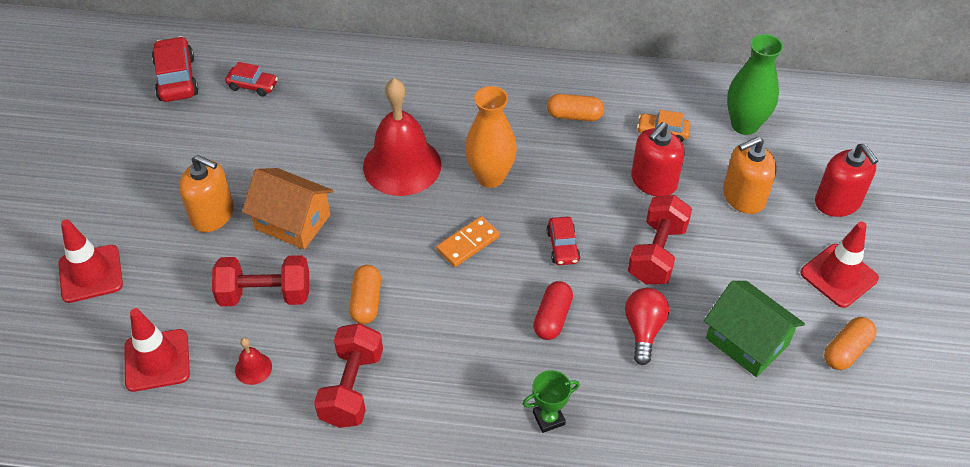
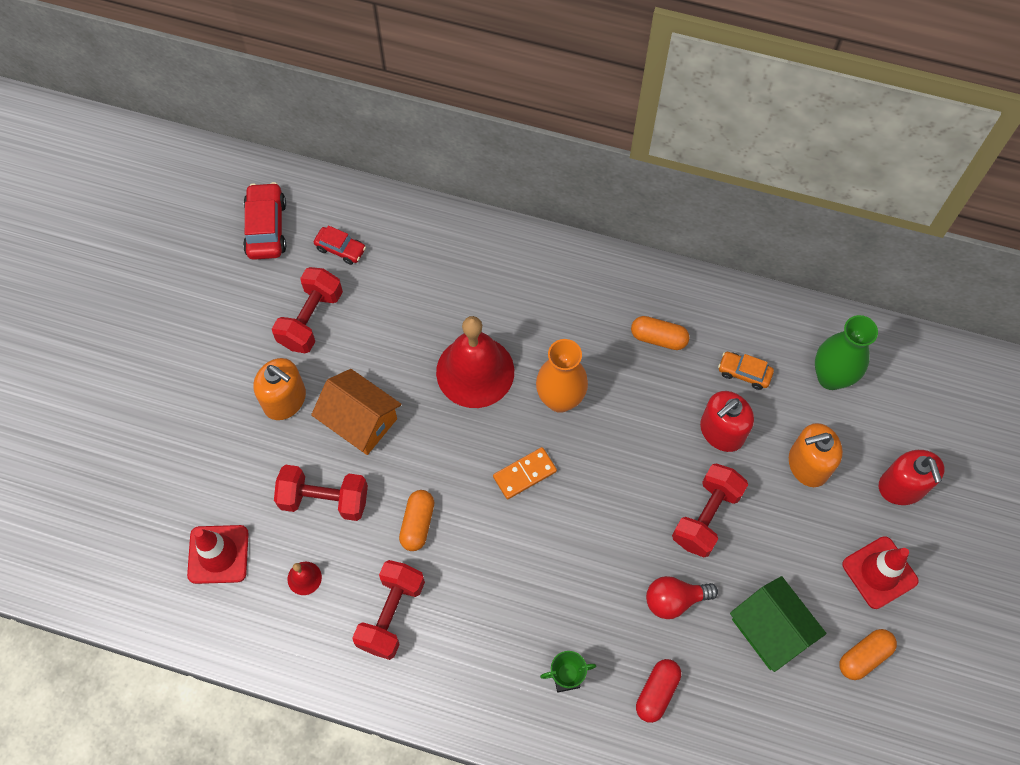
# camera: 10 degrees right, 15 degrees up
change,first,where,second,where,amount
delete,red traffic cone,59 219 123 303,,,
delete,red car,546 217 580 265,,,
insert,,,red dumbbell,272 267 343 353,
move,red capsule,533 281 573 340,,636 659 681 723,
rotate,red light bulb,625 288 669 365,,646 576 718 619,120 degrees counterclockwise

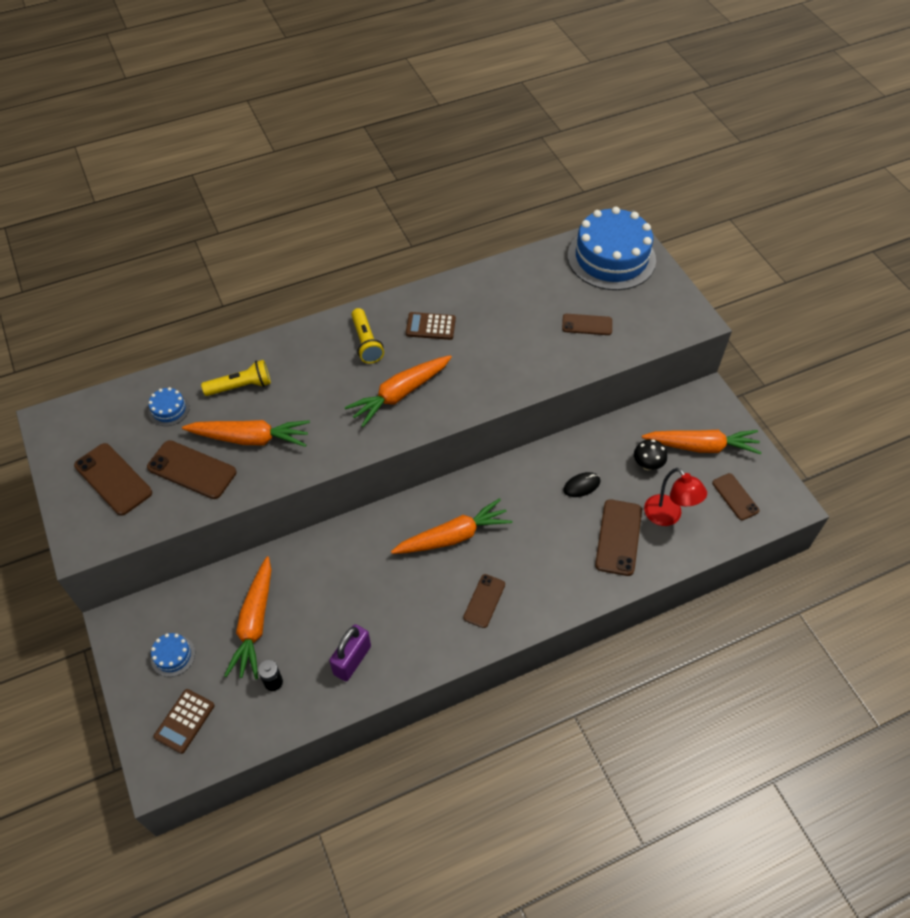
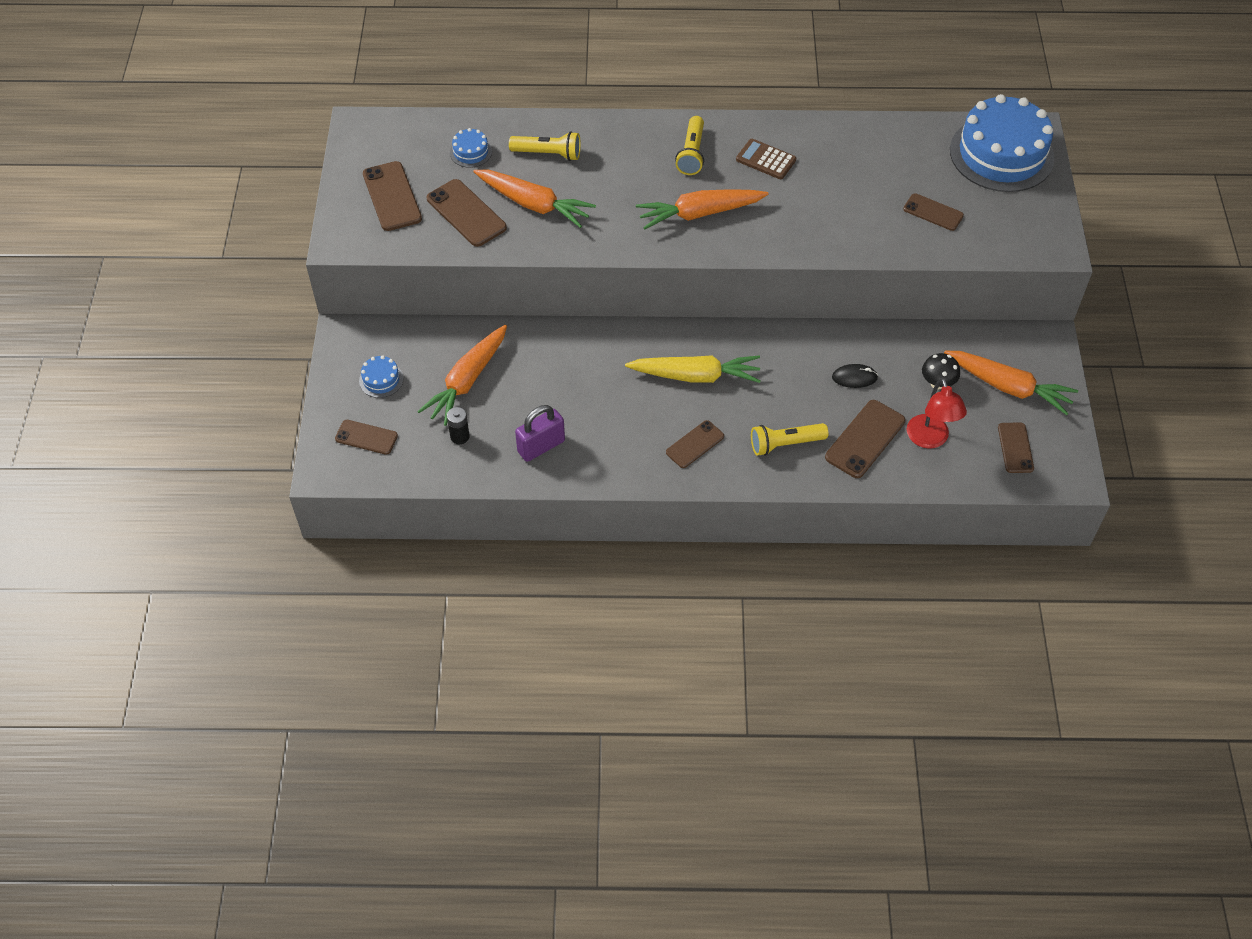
# camera: 25 degrees right, 0 degrees up
change,first,where,second,where,amount
insert,,,yellow flashlight,751 423 828 456,
replace,brown calculator,153 689 215 754,brown phone,335 420 398 455,
recolor,orange carrot,391 498 512 554,yellow carrot,625 355 760 383,

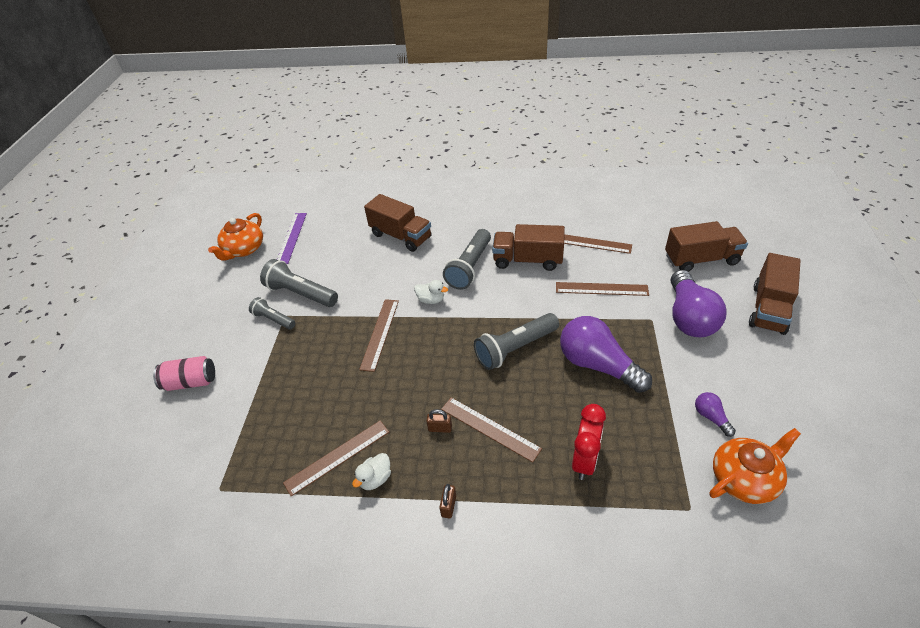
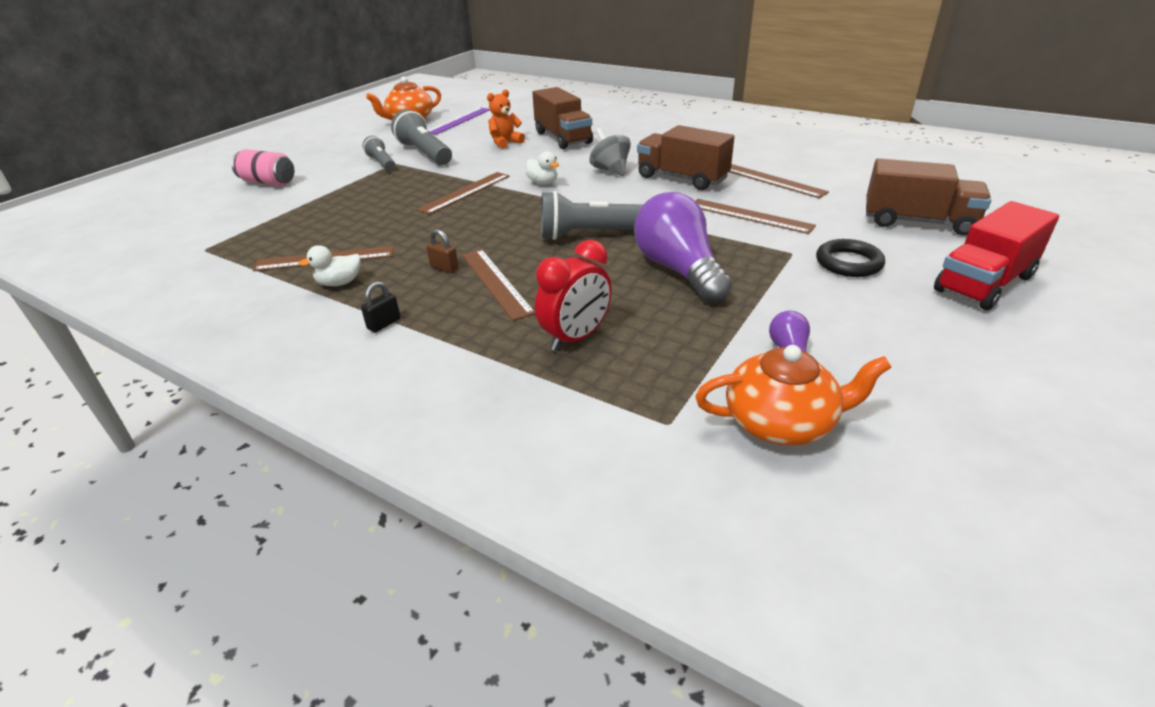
# camera: 25 degrees right, 10 degrees down
change,first,where,second,where,amount
insert,,,orange teddy bear,487 90 525 149,
replace,grey flashlight,443 229 491 290,grey spinning top,590 128 631 176,
replace,purple light bulb,670 270 726 337,black ring,816 239 885 277,
recolor,brown padlock,439 484 456 518,black padlock,361 281 401 333,
recolor,brown truck,749 253 801 335,red truck,934 201 1059 310,

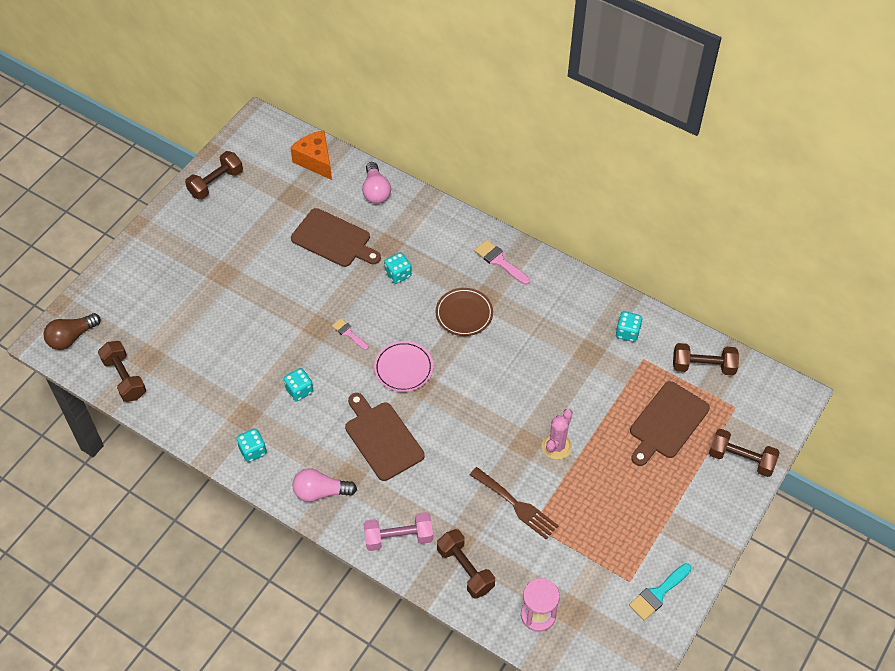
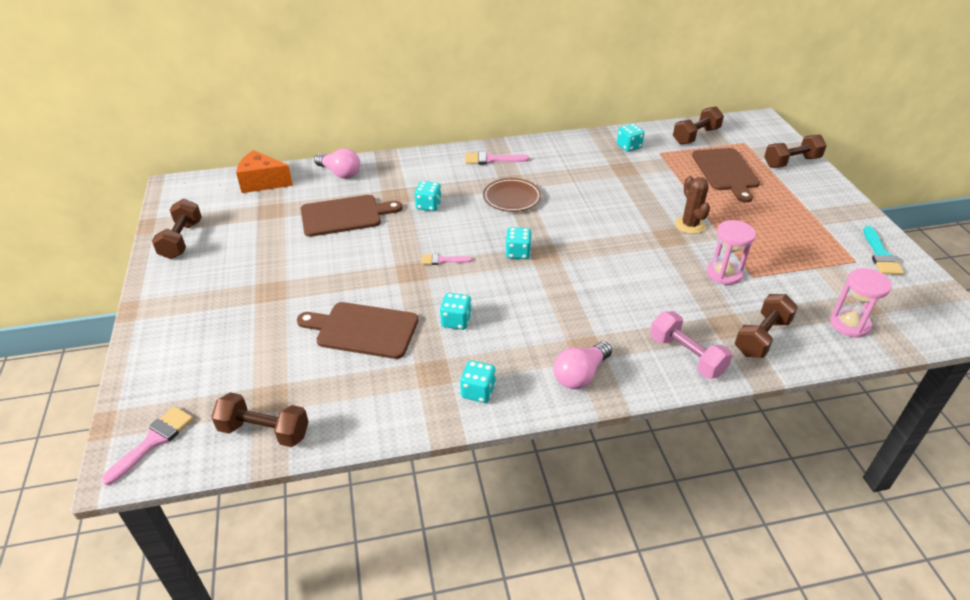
# camera: 45 degrees left, 15 degrees down
change,first,where,second,where,amount
move,brown cutting board,345 393 425 481,,297 302 418 359,
replace,brown light bulb,44 313 101 350,pink brush,102 406 193 485,
replace,pink plate,374 341 433 392,turquoise dice,505 227 532 259,
replace,brown fork,470 467 559 540,pink hourglass,707 220 756 285,
recolor,pink cactus,542 409 573 460,brown cactus,675 176 710 234,
rotate,pink dumbbell,363 512 433 551,,650 311 733 379,75 degrees counterclockwise
rotate,brown dumbbell,437 529 495 599,,735 294 798 358,60 degrees counterclockwise

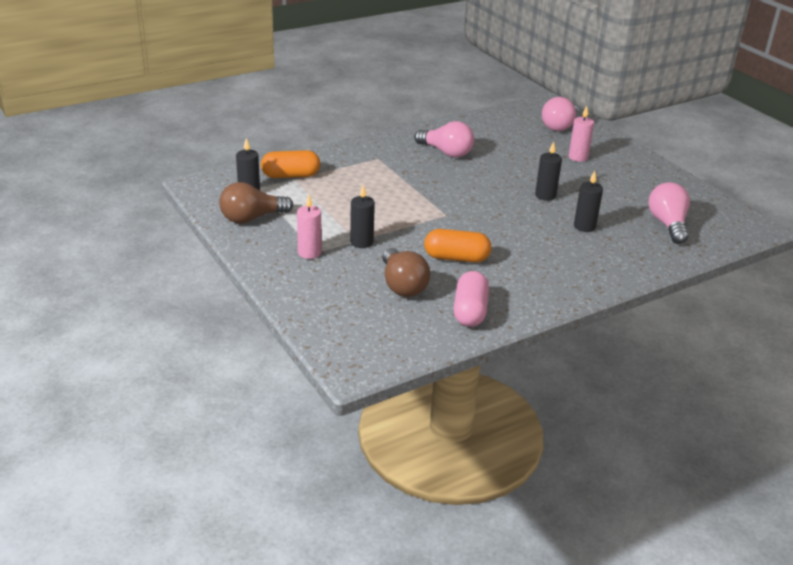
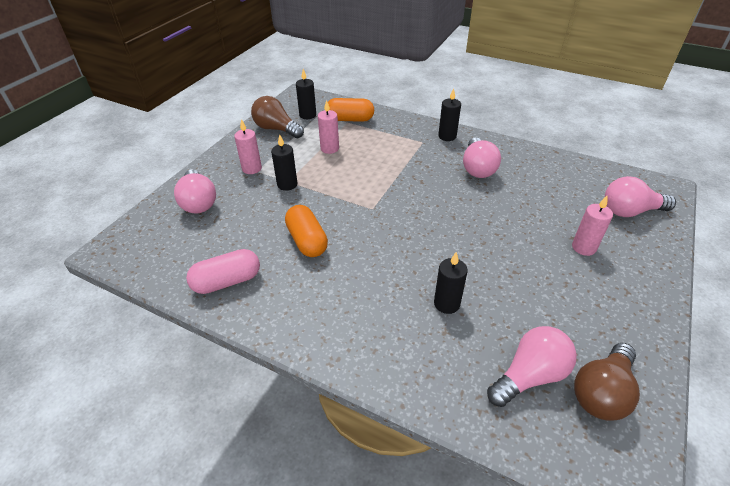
# camera: 60 degrees right, 10 degrees up
change,first,where,second,where,amount
insert,,,pink light bulb,174 169 216 213,
insert,,,pink candle,318 100 339 154,
move,brown light bulb,382 248 430 297,,574 343 640 420,
move,black candle,535 141 562 201,,438 88 461 141,
rotate,orange capsule,261 150 320 178,,328 98 374 122,45 degrees counterclockwise

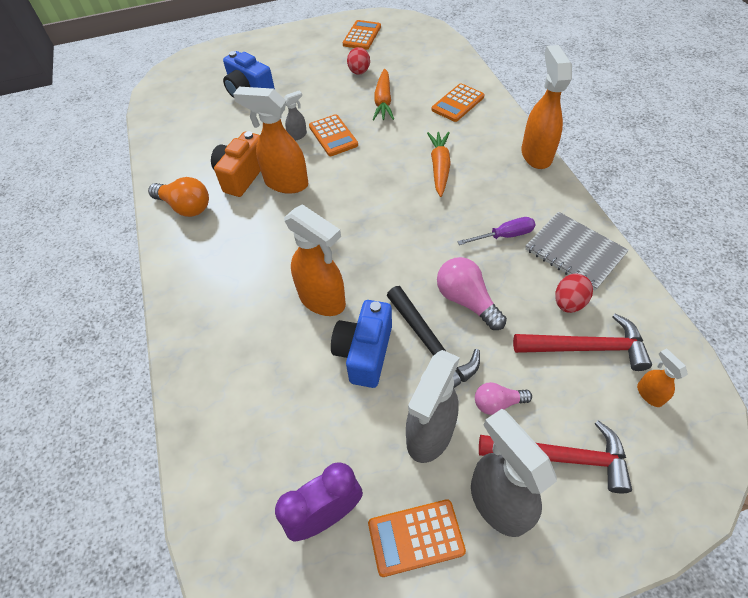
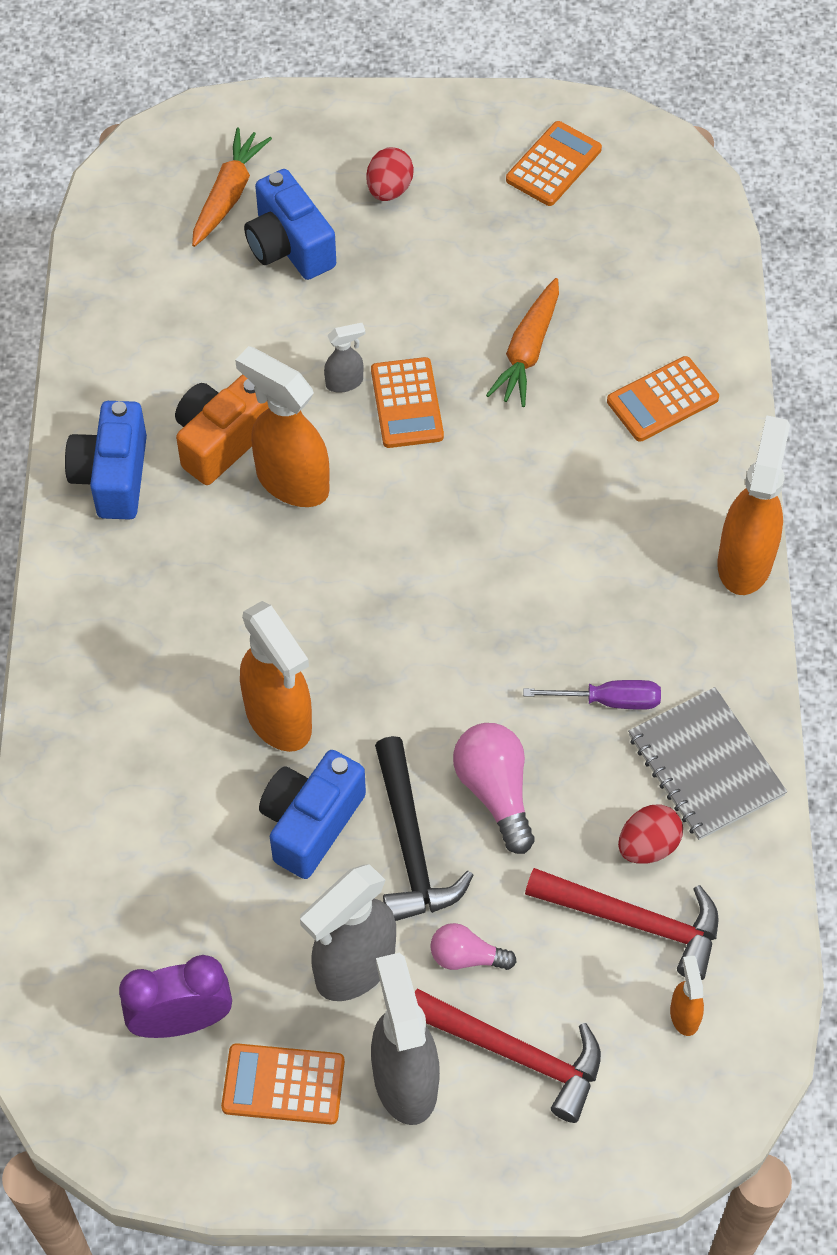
# camera: 15 degrees right, 5 degrees up
change,first,where,second,where,amount
move,red egg,347 47 370 75,,366 147 414 201,
move,orange carrot,427 132 451 197,,192 127 272 247,
replace,orange light bulb,148 177 209 217,blue camera,65 401 147 520,

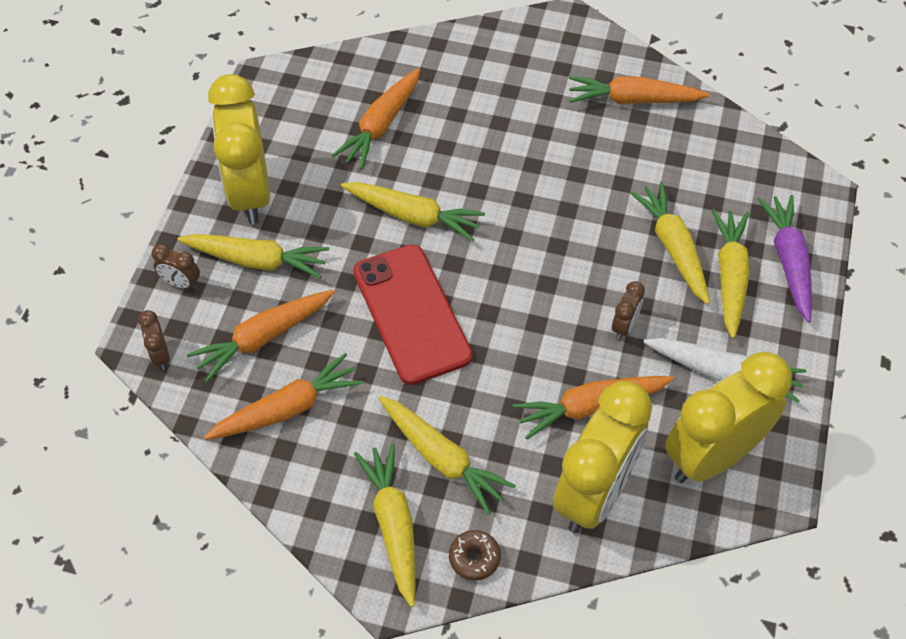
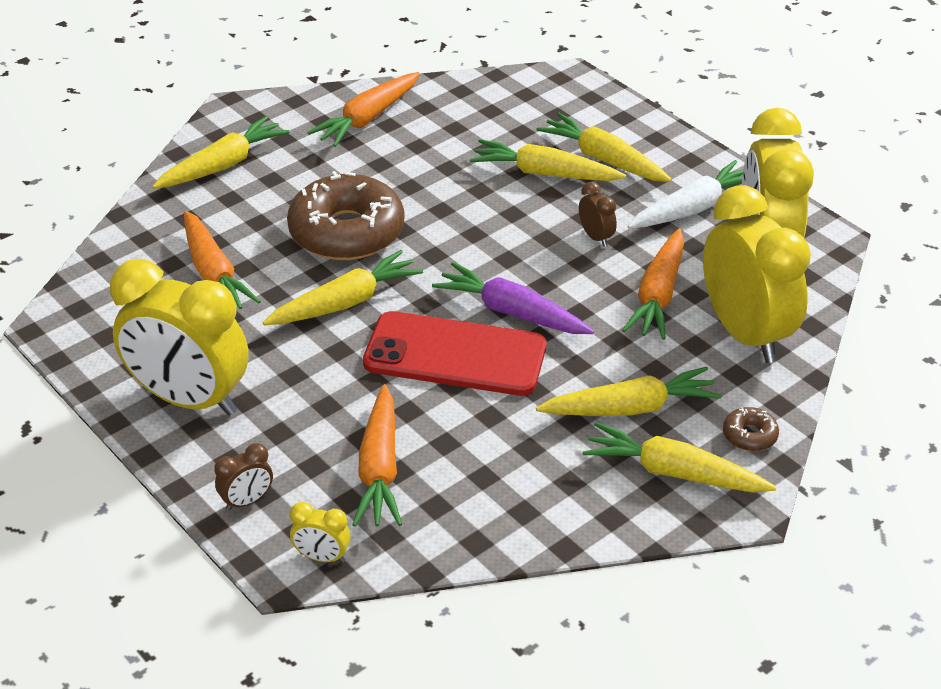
# camera: 55 degrees left, 15 degrees down
change,first,where,second,where,amount
delete,orange carrot,204 353 363 440,,,
insert,,,brown donut,287 171 404 260,
move,yellow carrot,177 234 329 278,,152 116 289 189,
move,purple carrot,757 195 812 323,,432 262 594 334,
recolor,brown clock,138 310 170 370,yellow clock,290 502 351 563,

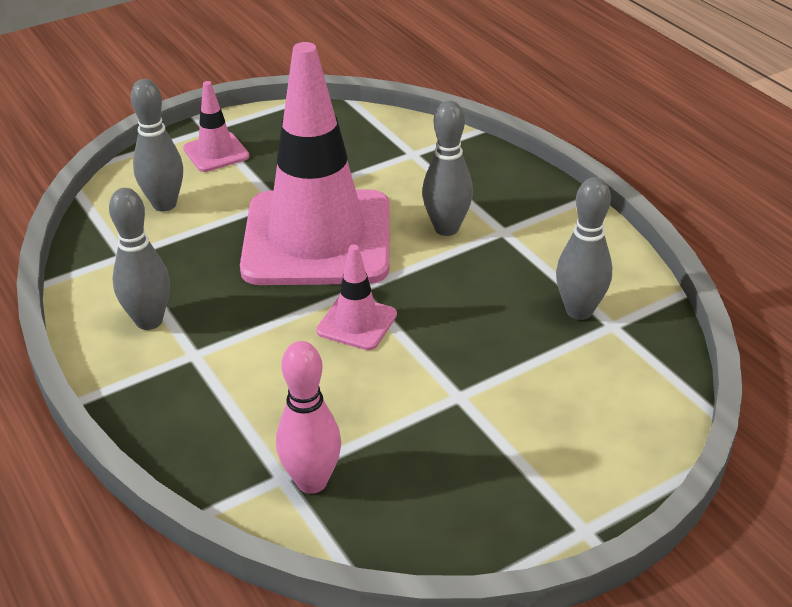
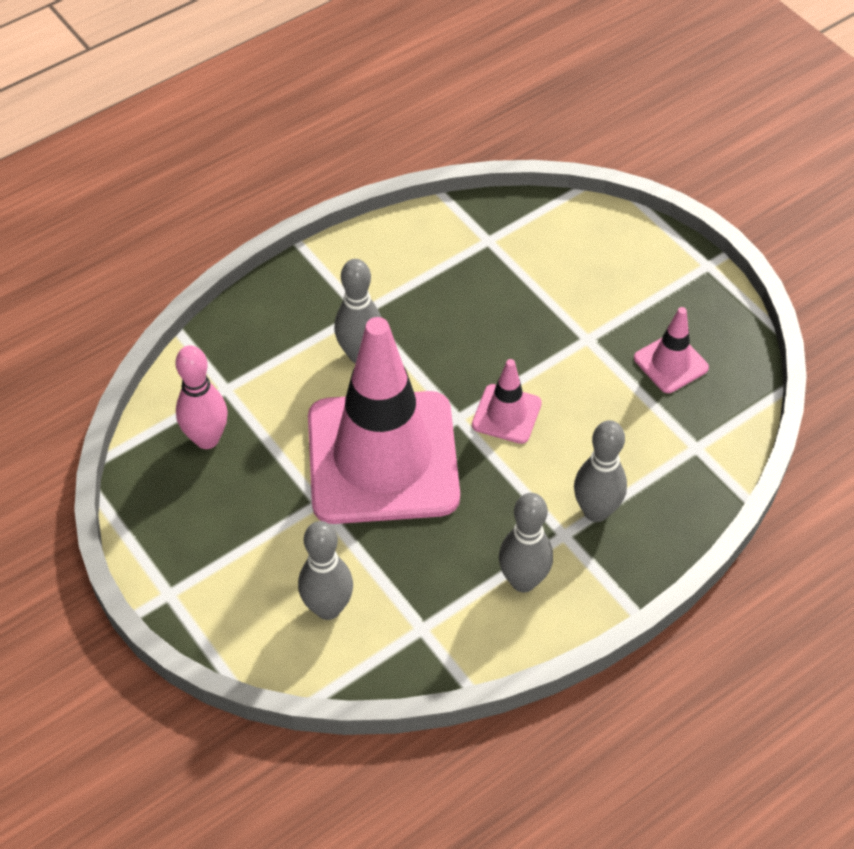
# camera: 95 degrees left, 15 degrees up
change,first,where,second,where,amount
move,pink traffic cone,183 81 249 172,,634 307 709 393,
move,pink bowling pin,276 341 341 494,,175 345 228 449,
move,grey bowling pin,556 177 612 320,,574 420 627 522,

